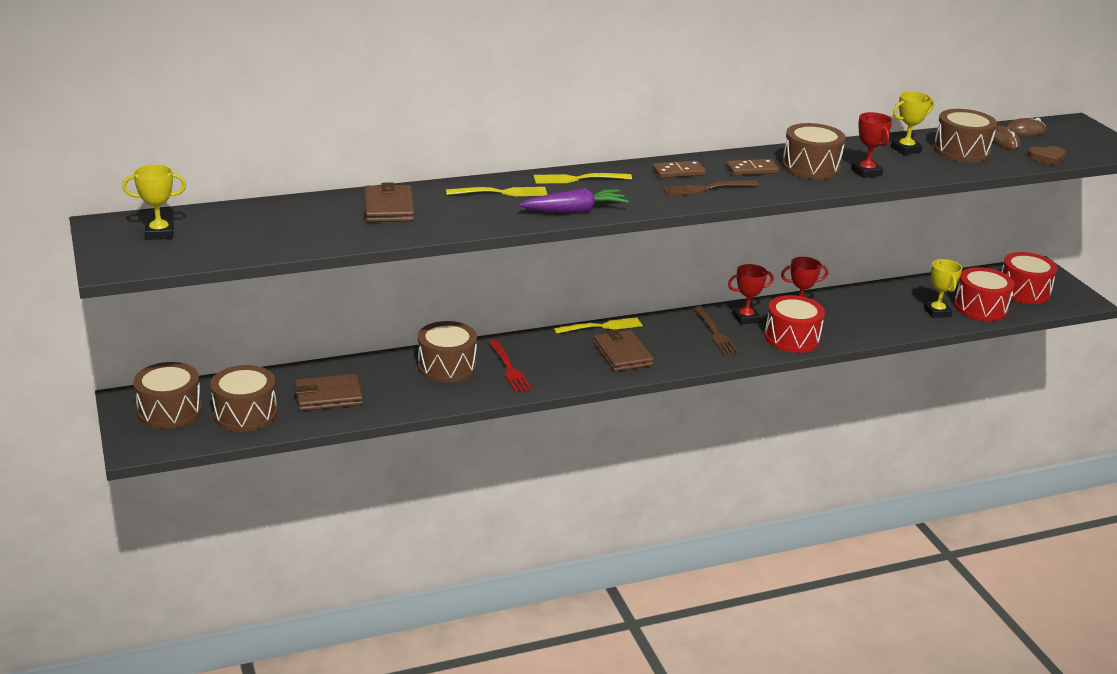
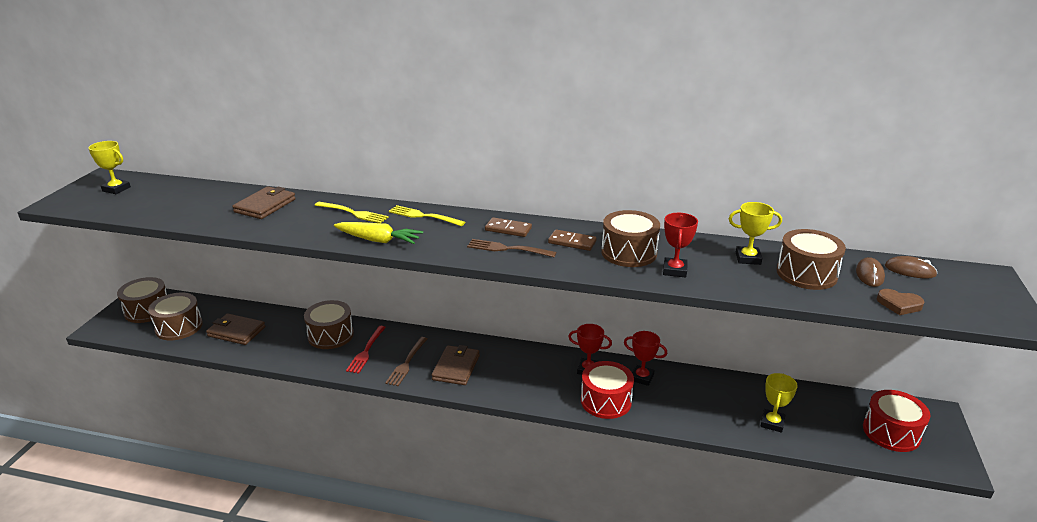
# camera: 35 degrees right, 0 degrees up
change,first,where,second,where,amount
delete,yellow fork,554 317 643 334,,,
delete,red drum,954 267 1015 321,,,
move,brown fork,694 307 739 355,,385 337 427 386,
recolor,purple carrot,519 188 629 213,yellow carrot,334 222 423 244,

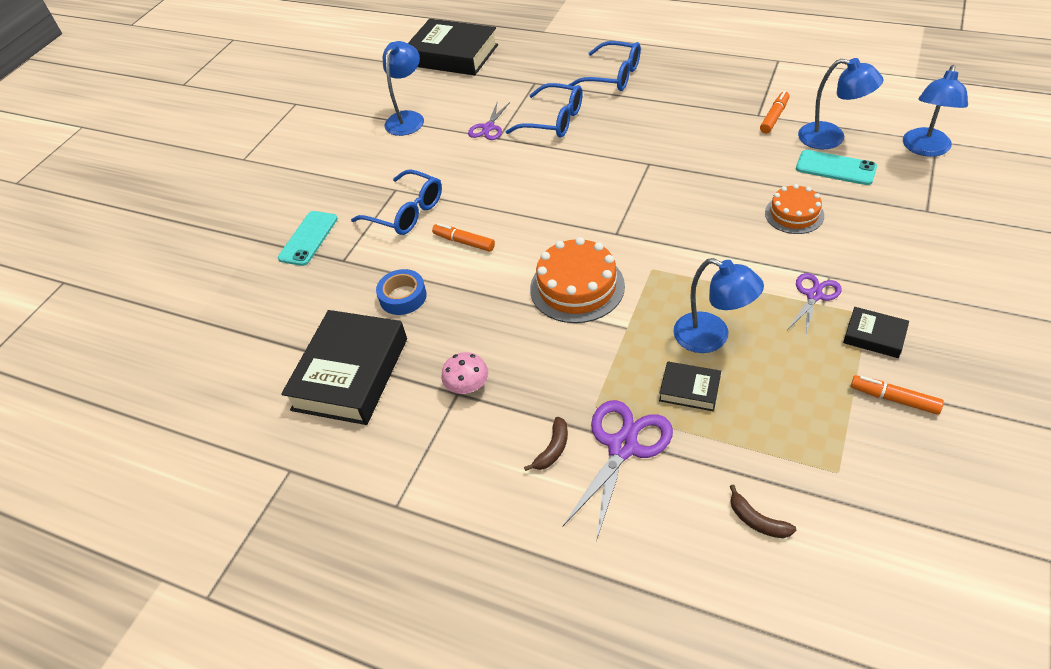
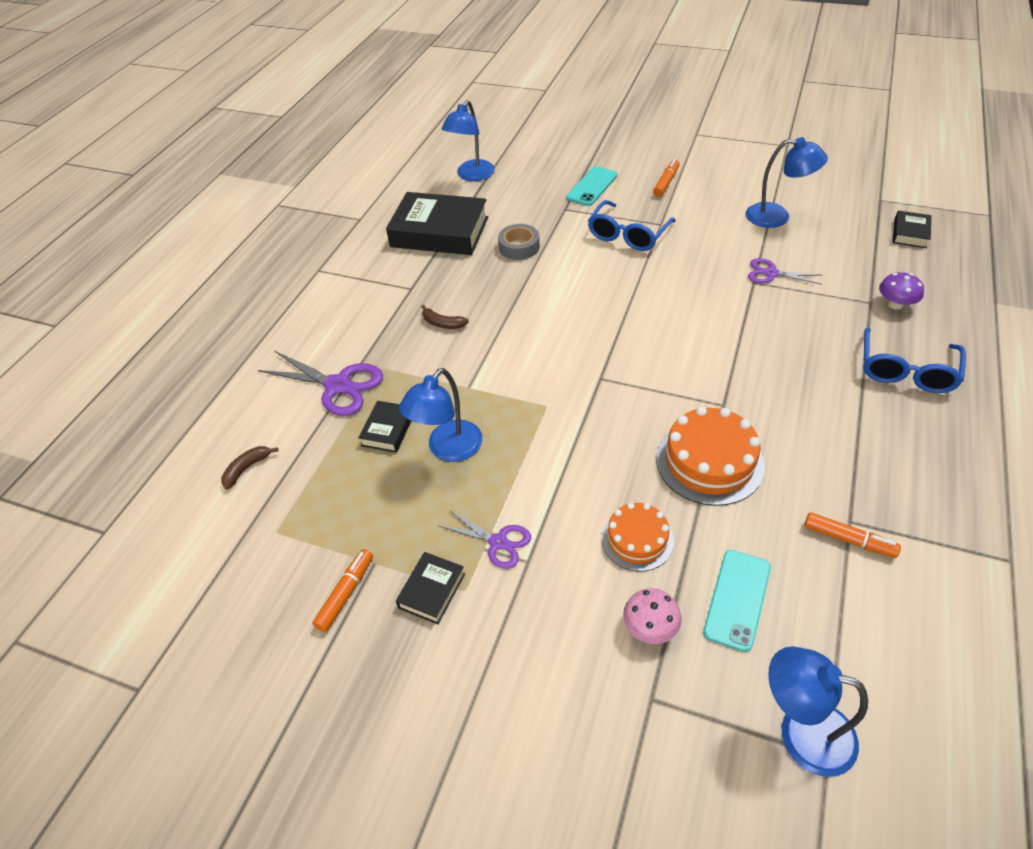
# camera: 85 degrees right, 0 degrees up
change,first,where,second,where,amount
delete,blue glasses,506 83 583 138,,,
insert,,,purple mushroom,879 272 924 310,
move,orange marker,432 223 495 252,,653 159 680 197,
move,pink mushroom,441 352 488 394,,623 588 681 644,
move,brown banana,524 417 568 471,,421 305 469 329,
move,orange cake,530 237 625 323,,656 406 765 506,
move,blue lamp,798 58 884 149,,442 100 495 181,
recolor,blue tape,376 269 427 315,grey tape,498 224 540 260,
rotate,turquoise phone,278 211 338 266,,566 166 618 206,75 degrees counterclockwise
resize,black book,408 19 498 75,,893 210 931 248,x0.46

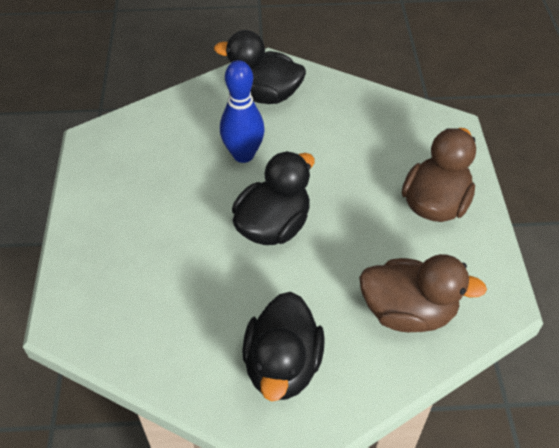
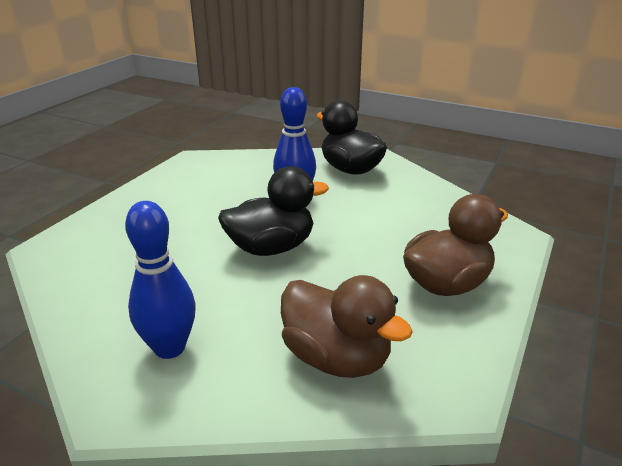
# camera: 30 degrees right, 20 degrees down
change,first,where,second,where,amount
replace,black duck,242 292 325 401,blue bowling pin,125 201 196 359,

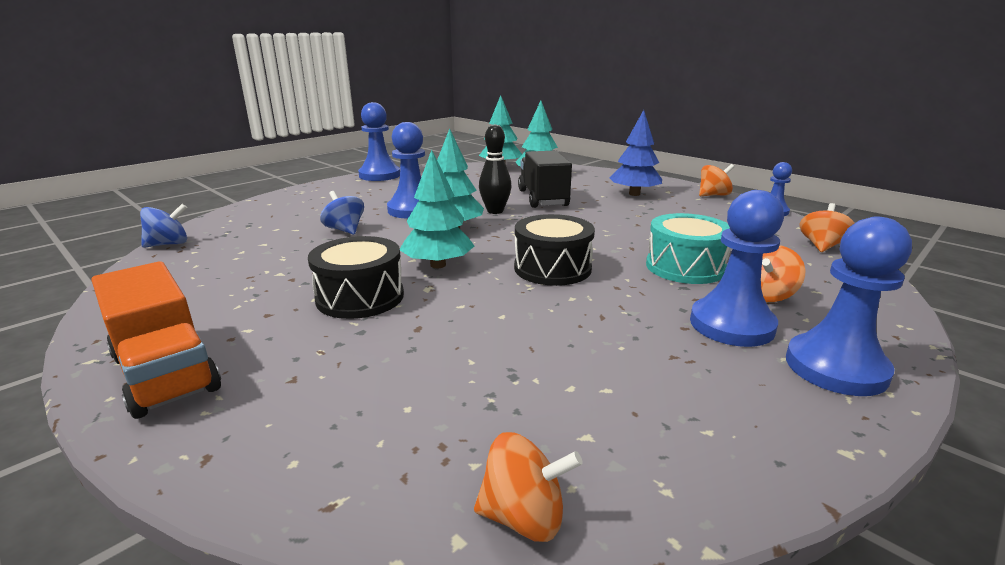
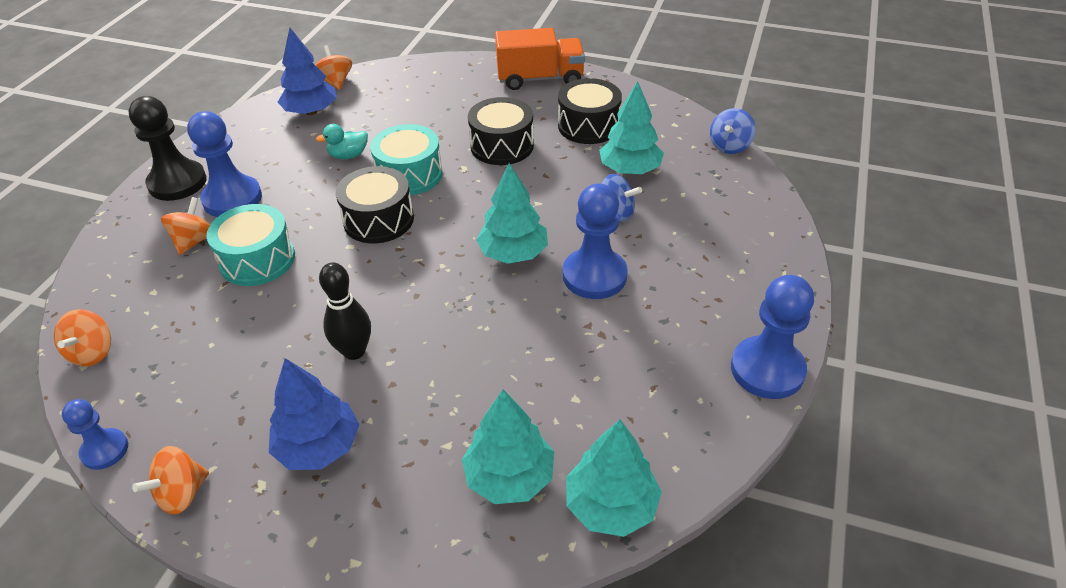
# camera: 155 degrees right, 20 degrees up
change,first,where,second,where,amount
delete,black truck,518 150 572 208,,,
insert,,,blue tree,278 28 337 115,
insert,,,turquoise duck,316 124 368 159,
insert,,,turquoise drum,370 124 443 195,
insert,,,black drum,558 78 622 144,
move,turquoise tree,400 150 474 268,,599 81 664 174,
move,black bowling pin,479 124 512 214,,319 262 371 360,
recolor,blue pawn,786 216 912 396,black pawn,129 96 207 201,
rotate,orange truck,92 261 221 419,,495 28 585 90,150 degrees clockwise
rotate,orange spinning top,474 432 583 542,,315 45 352 90,90 degrees clockwise

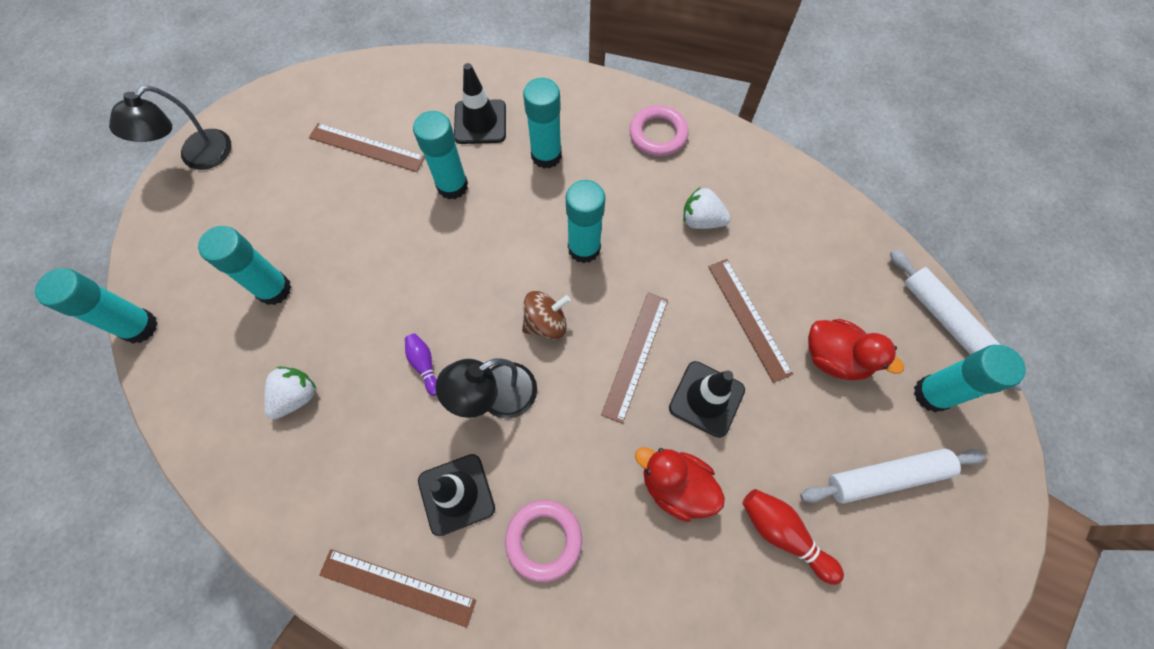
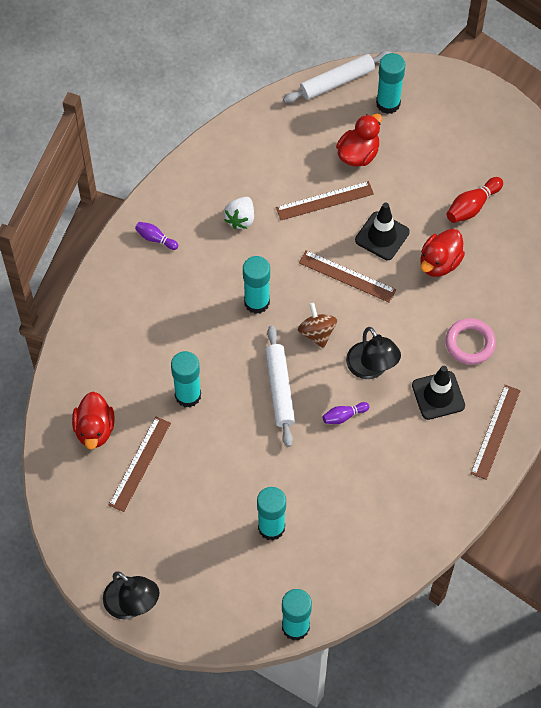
# camera: 85 degrees left, 5 degrees down
change,first,where,second,where,amount
delete,white strawberry,264 367 316 419,,,
delete,black traffic cone,454 63 506 144,,,
delete,turquoise glue stick,523 78 562 168,,,
insert,,,red duck,72 392 115 450,
move,white rolling pin,800 449 986 504,,265 325 295 447,
replace,pink ring,629 105 689 156,purple bowling pin,135 222 178 250,

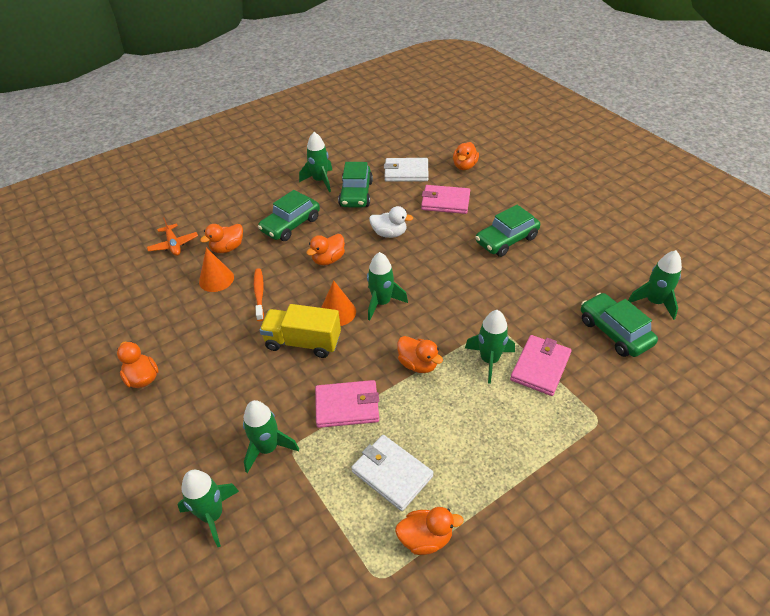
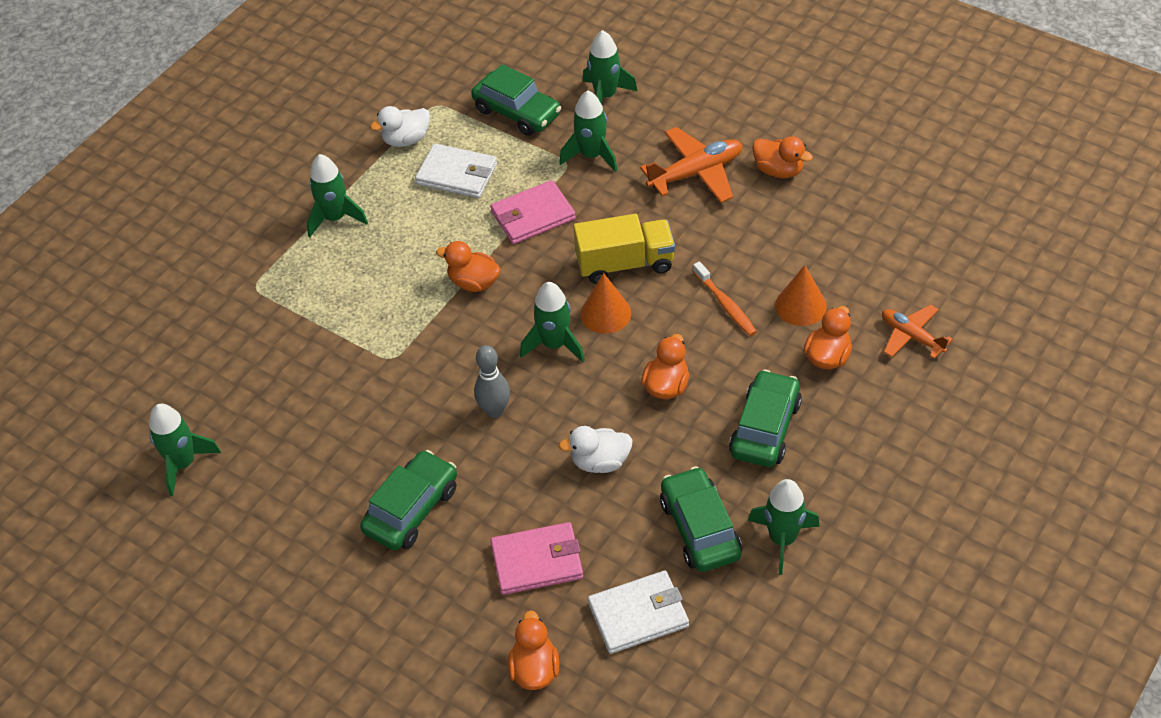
# camera: 160 degrees right, 5 degrees up
change,first,where,second,where,amount
delete,pink wallet,510 335 571 396,,,
insert,,,grey bowling pin,474 345 510 418,
insert,,,orange plane,640 127 743 203,
move,green rocket,465 310 515 384,,307 154 368 238,
move,green car,581 293 658 357,,471 64 561 136,
recolor,orange duck,395 507 464 555,white duck,370 106 430 147,

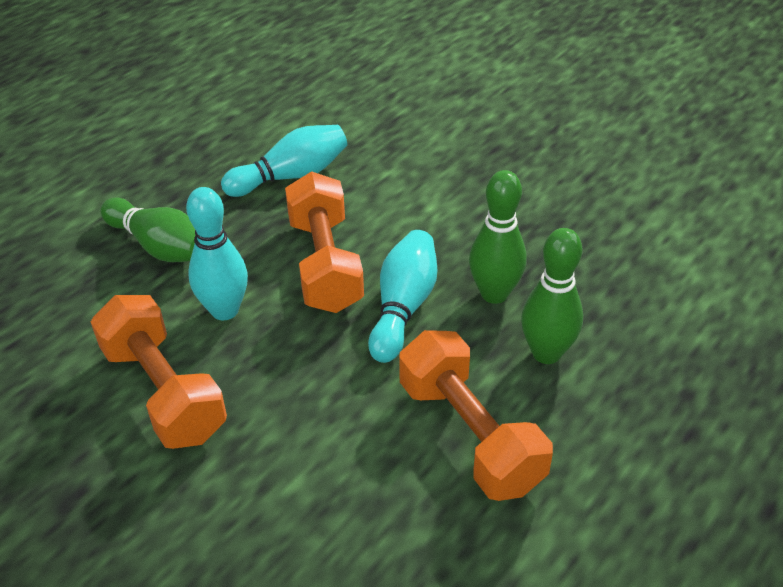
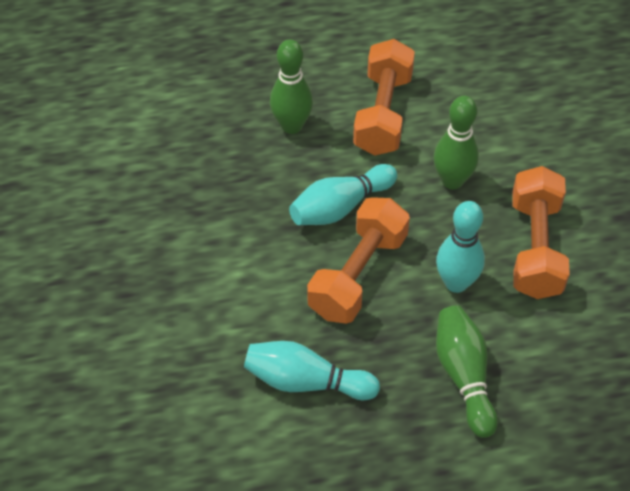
# camera: 140 degrees left, 10 degrees up
change,first,where,second,where,amount
move,green bowling pin,469 170 526 304,,434 96 479 190,

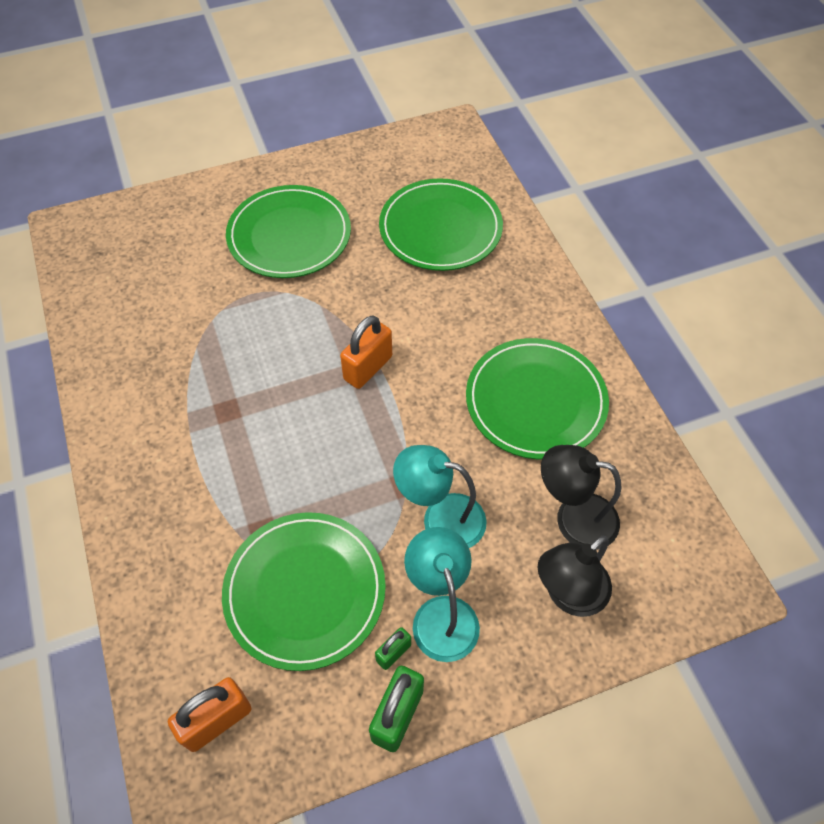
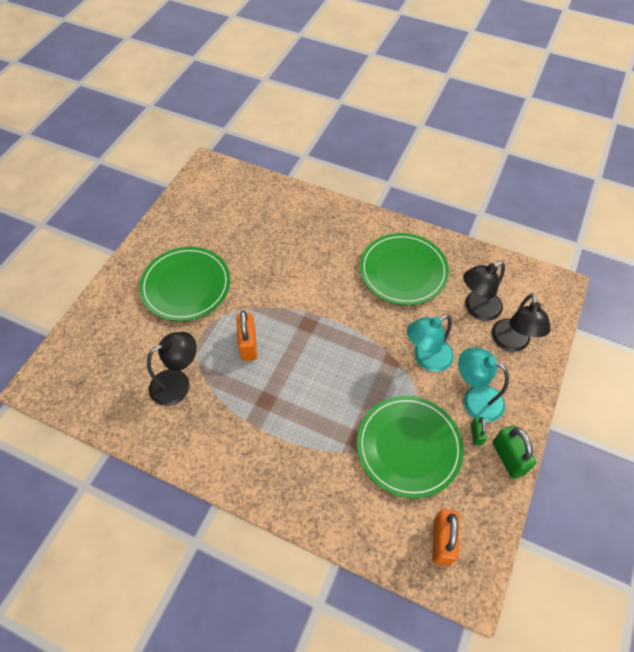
# camera: 45 degrees left, 0 degrees up
change,first,where,second,where,amount
delete,green plate,379 178 503 271,,,
insert,,,black lamp,147 332 197 406,
move,orange padlock,340 316 392 389,,236 311 257 361,

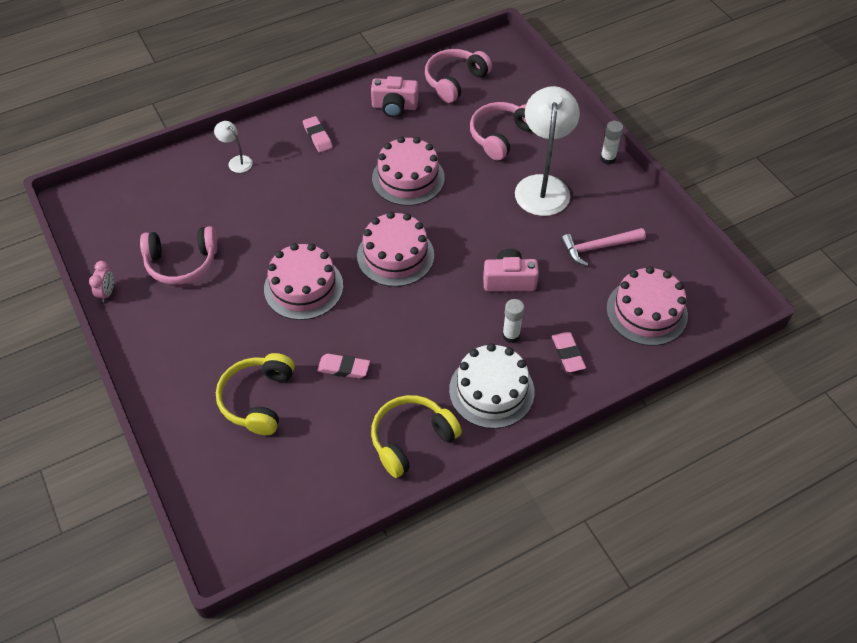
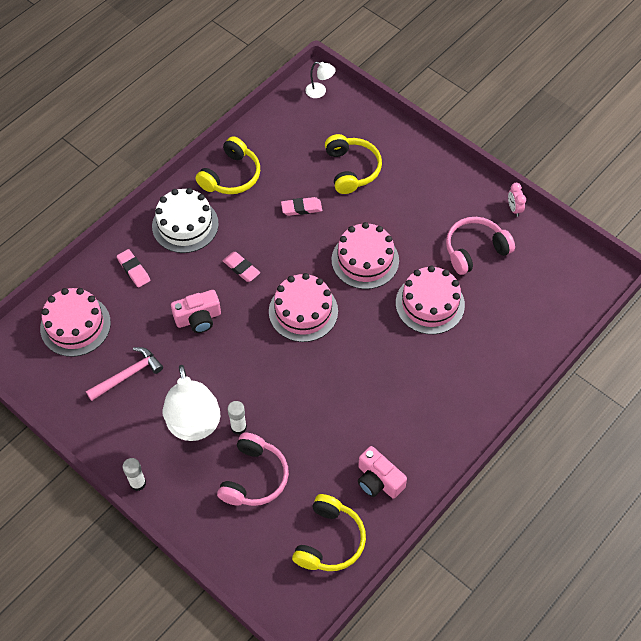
# camera: 160 degrees right, 5 degrees up
change,first,where,second,where,amount
move,white lamp,214 121 253 173,,306 62 336 98,
move,pink eraser,303 116 333 153,,222 252 260 282,
move,pink cake,372 136 445 206,,396 266 465 334,
move,white glue stick,503 299 524 343,,227 401 247 435,
recolor,pink headphones,425 49 492 103,yellow headphones,292 494 366 571,
rotate,pink camera,371 76 418 117,,358 446 407 499,120 degrees counterclockwise

